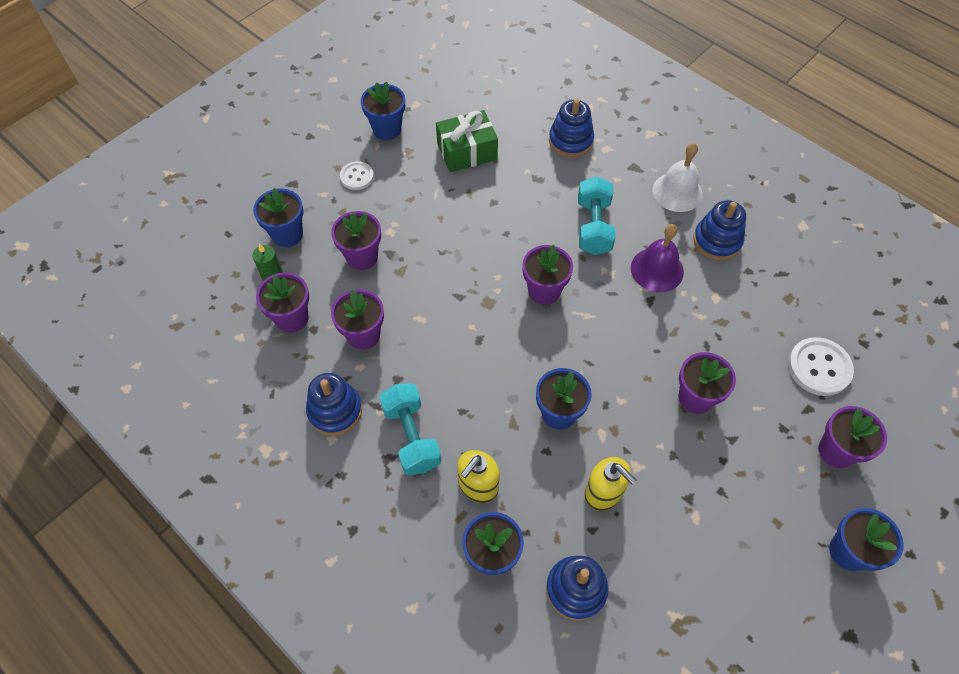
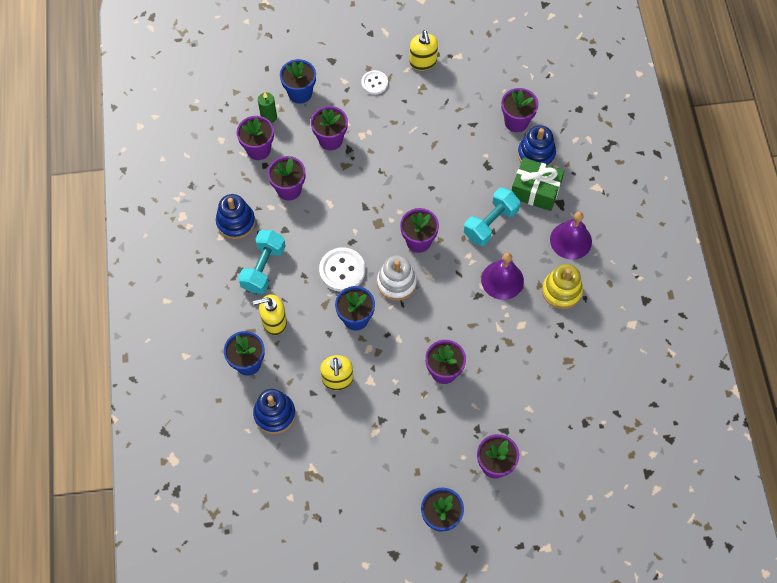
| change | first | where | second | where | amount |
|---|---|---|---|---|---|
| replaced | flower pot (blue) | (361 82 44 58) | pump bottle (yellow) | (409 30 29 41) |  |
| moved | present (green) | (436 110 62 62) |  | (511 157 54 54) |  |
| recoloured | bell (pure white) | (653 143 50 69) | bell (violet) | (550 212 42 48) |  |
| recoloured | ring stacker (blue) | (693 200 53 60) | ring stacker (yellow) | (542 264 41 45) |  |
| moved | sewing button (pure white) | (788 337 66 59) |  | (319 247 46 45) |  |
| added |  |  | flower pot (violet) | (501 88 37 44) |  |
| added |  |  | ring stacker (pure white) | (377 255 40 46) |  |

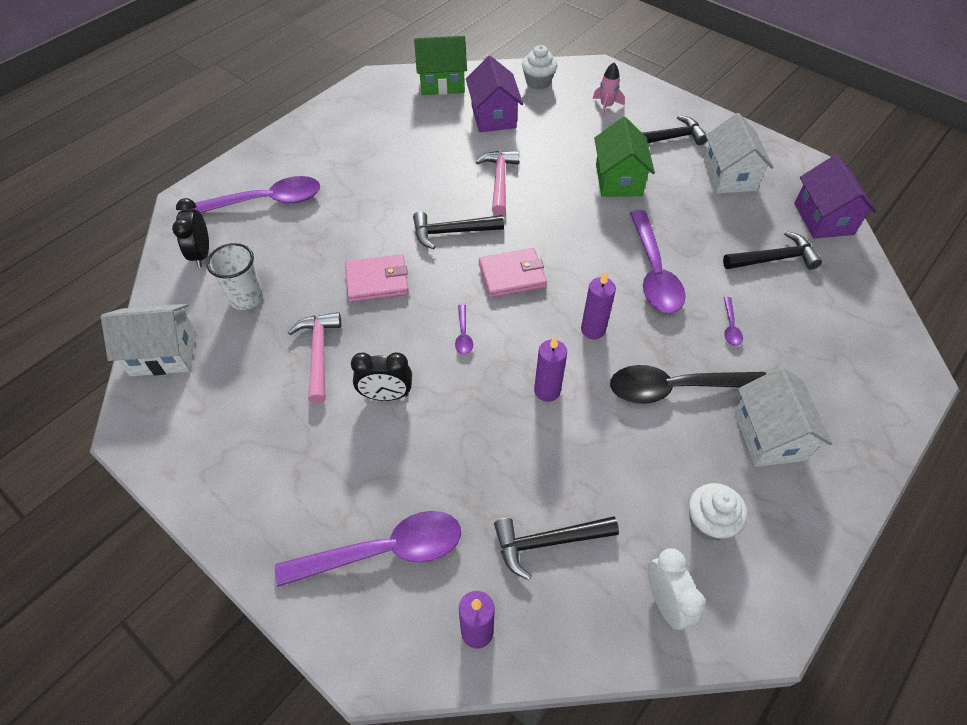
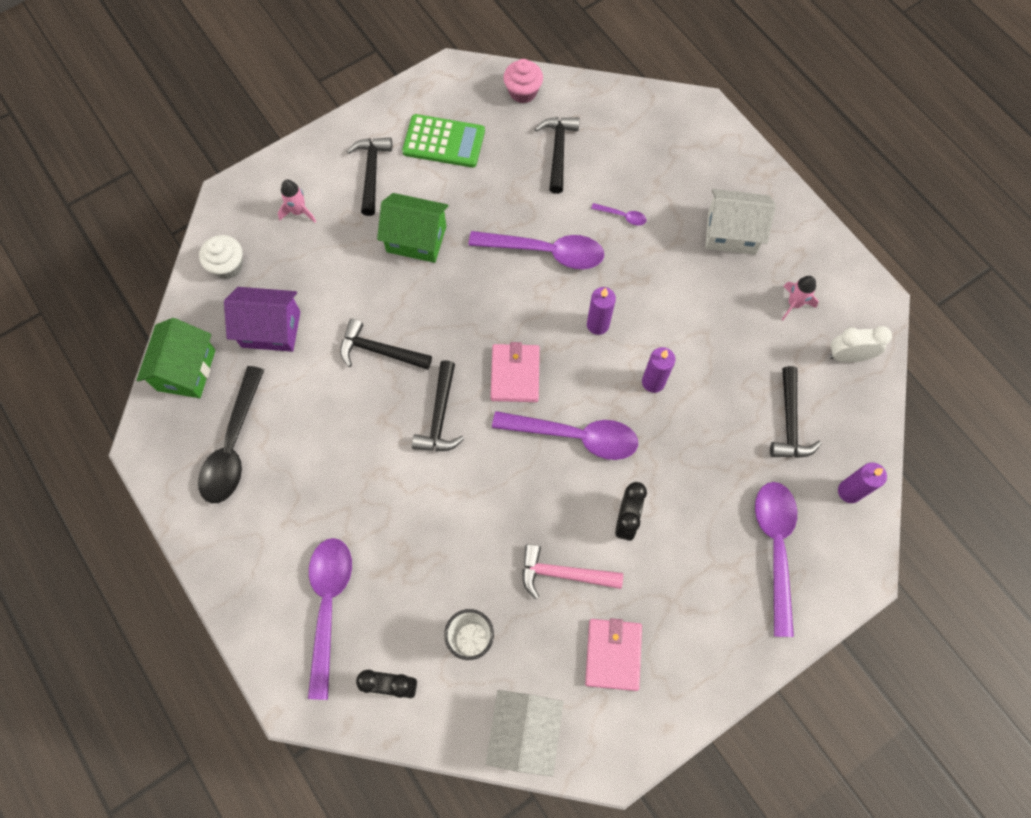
| change | first | where | second | where | amount |
|---|---|---|---|---|---|
| replaced | house (pure white) | (704 113 70 81) | adding machine (green) | (402 114 83 54) |  |
| recoloured | hammer (rose-pink) | (476 151 43 64) | hammer (ebony) | (340 319 92 51) |  |
| replaced | house (violet) | (794 155 83 84) | muffin (rose-pink) | (503 59 40 44) |  |
| moved | wallet (rose-pink) | (345 254 64 48) |  | (585 618 57 73) |  |
| resized | spoon (violet) | (455 304 18 51) |  | (492 411 146 49) | x2.36 |
| moved | spoon (ebony) | (610 365 156 39) |  | (198 366 66 137) |  |
| replaced | muffin (pure white) | (689 483 59 58) | rocket (rose-pink) | (781 276 37 44) |  |

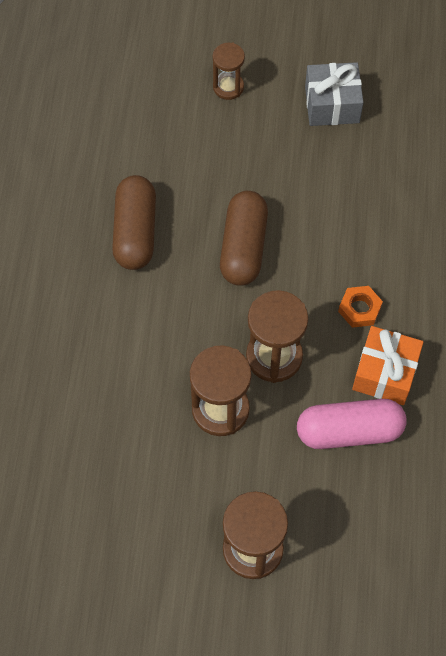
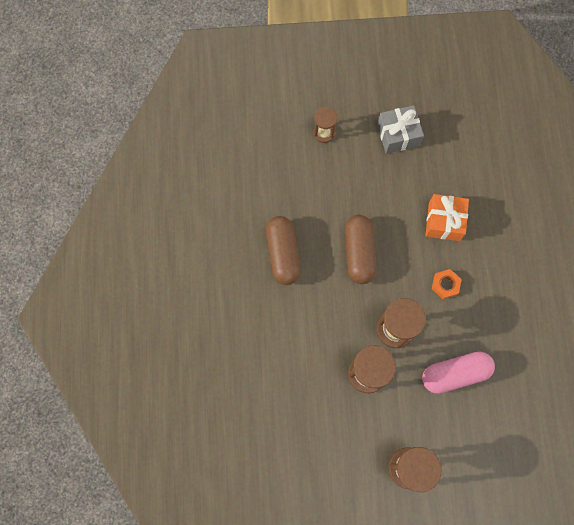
| change | first | where | second | where | amount |
|---|---|---|---|---|---|
| moved | present (bright orange) | (352 326 72 79) |  | (425 194 44 47) |  |

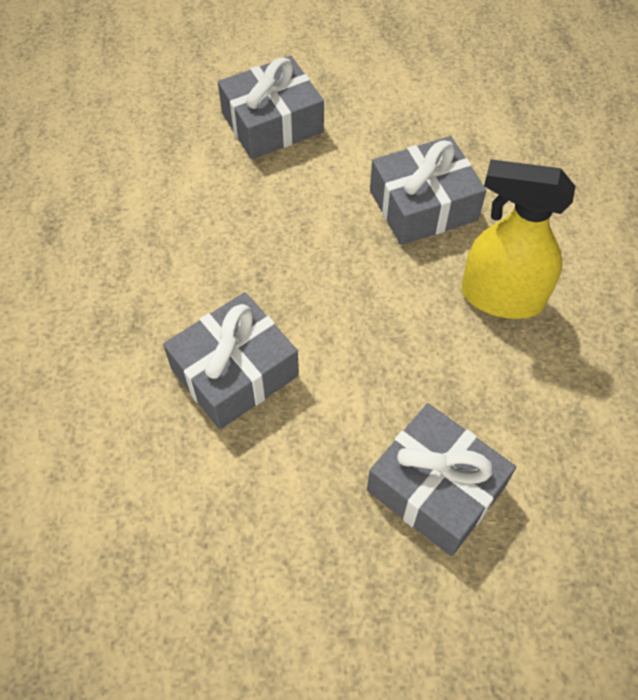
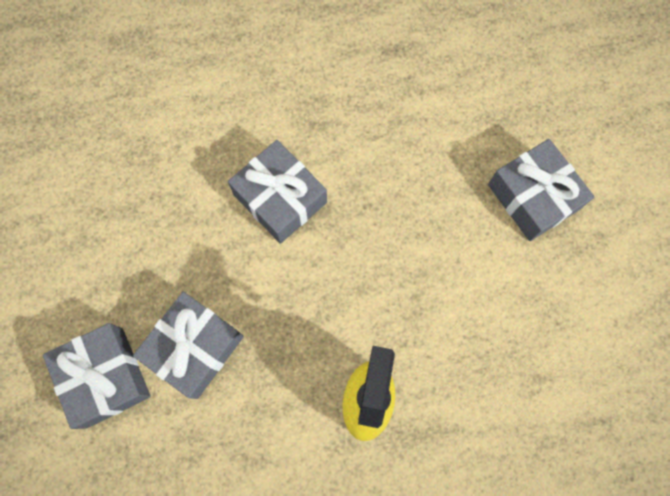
| change | first | where | second | where | amount |
|---|---|---|---|---|---|
| moved | present (gray) | (370 136 116 109) |  | (43 323 108 106) |  |

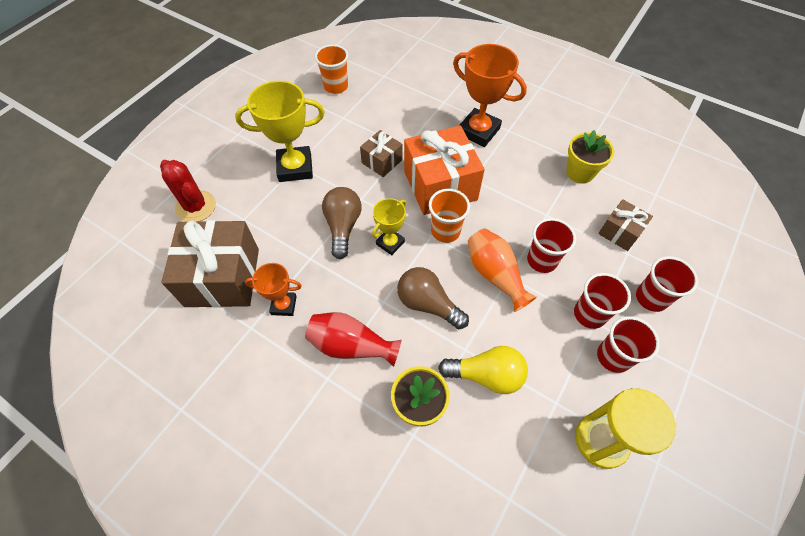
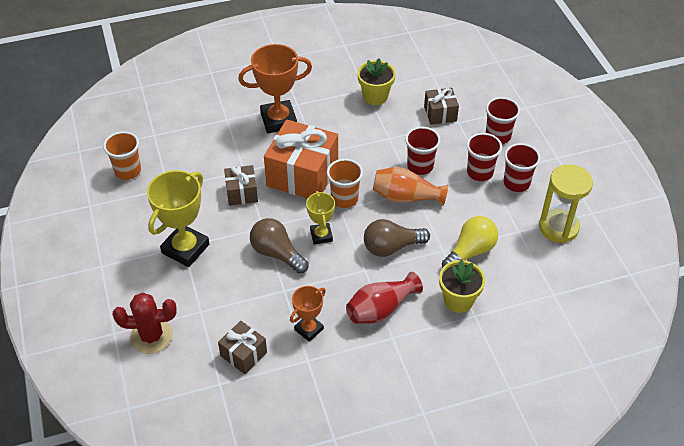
| change | first | where | second | where | amount |
|---|---|---|---|---|---|
| resized | present (brown) | (162 220 97 88) |  | (218 321 49 53) | x0.52 |

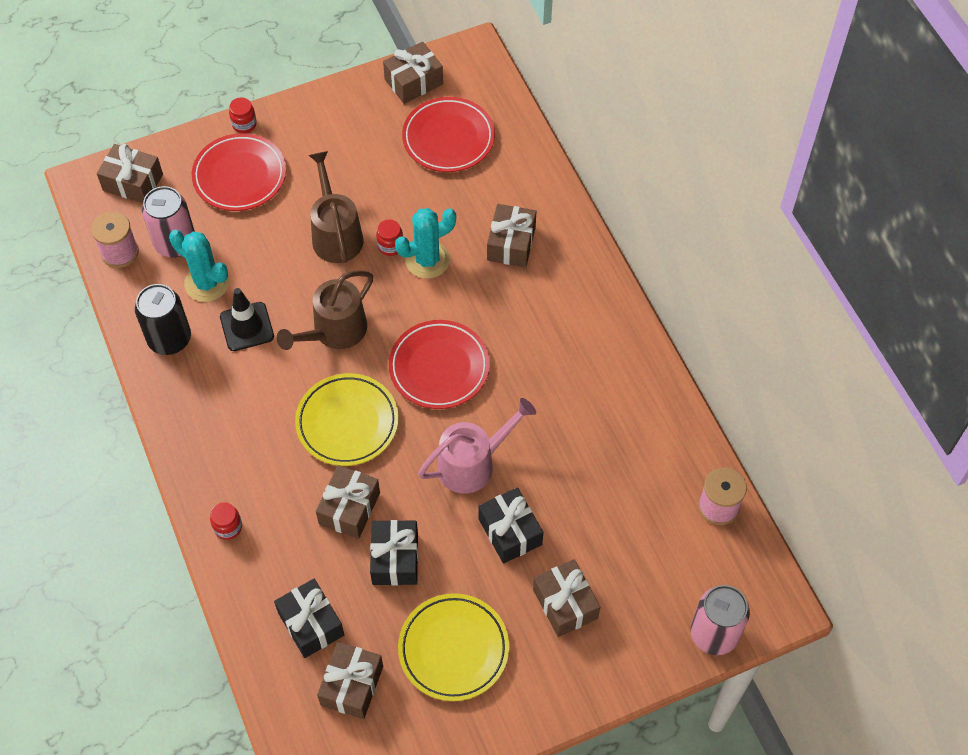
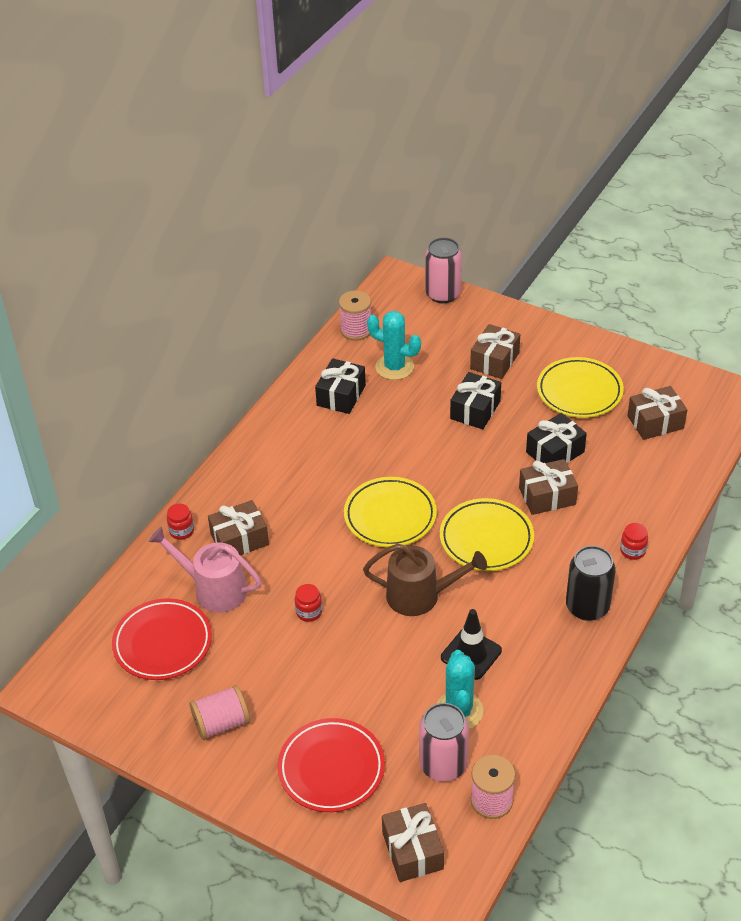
| change | first | where | second | where | amount |
|---|---|---|---|---|---|
| removed | present (brown) | (383 42 60 62) |  |  |  |
| moved | jam jar (red) | (229 97 28 36) |  | (167 504 27 36) |  |
| removed | watering pot (brown) | (309 151 55 112) |  |  |  |
| moved | cactus (turquoise) | (395 208 61 71) |  | (367 311 54 69) |  |
| moved | can (ebony) | (135 284 56 71) |  | (566 546 50 75) |  |
| recoloured | dinner plate (red) | (389 320 101 89) | dinner plate (yellow) | (344 477 93 70) |  |
| moved | watering pot (rose-pink) | (418 398 118 96) |  | (148 527 114 86) |  |
| moved | present (ebony) | (274 579 70 79) |  | (315 358 51 56) |  |
| added |  |  | bobbin (rose-pink) | (190 685 60 55) |  |

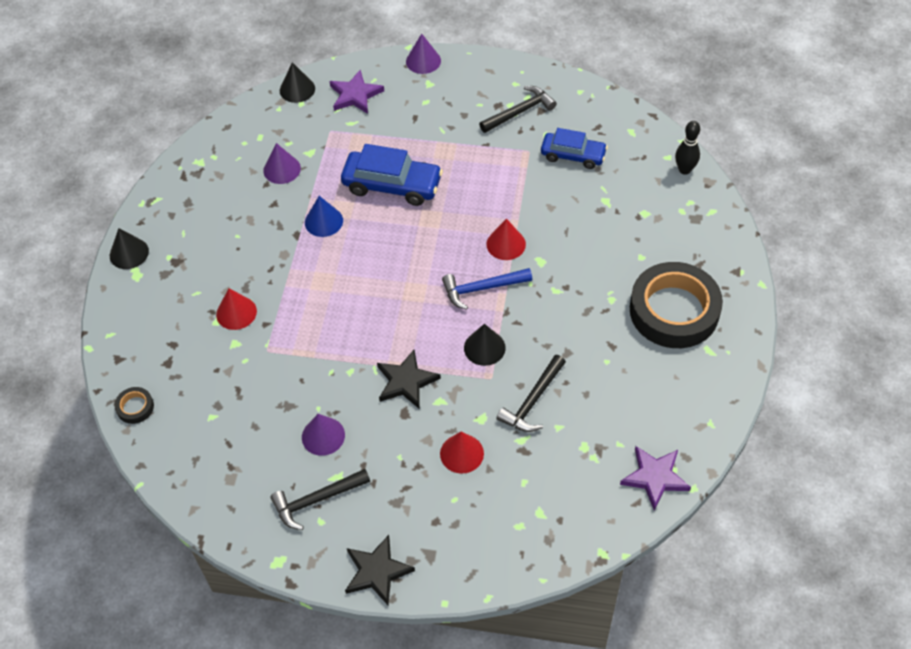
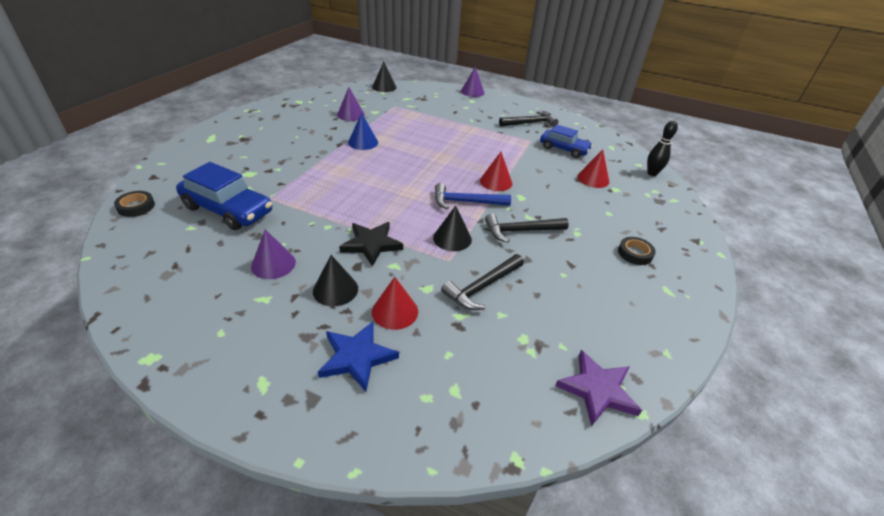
| change | first | where | second | where | amount |
|---|---|---|---|---|---|
| removed | star (violet) | (329 70 55 44) |  |  |  |
| moved | toy car (blue) | (341 144 102 62) |  | (176 162 96 68) |  |
| moved | solid cone (ebony) | (110 228 39 41) |  | (313 255 45 52) |  |
| resized | sticky tape (ebony) | (630 262 93 86) |  | (618 237 38 28) | x0.40 |
| moved | solid cone (red) | (216 288 41 42) |  | (577 150 32 38) |  |
| moved | hammer (ebony) | (271 469 99 61) |  | (485 213 84 30) |  |
| removed | star (ebony) | (345 535 70 70) |  |  |  |
| added |  |  | star (blue) | (318 321 81 71) |  |

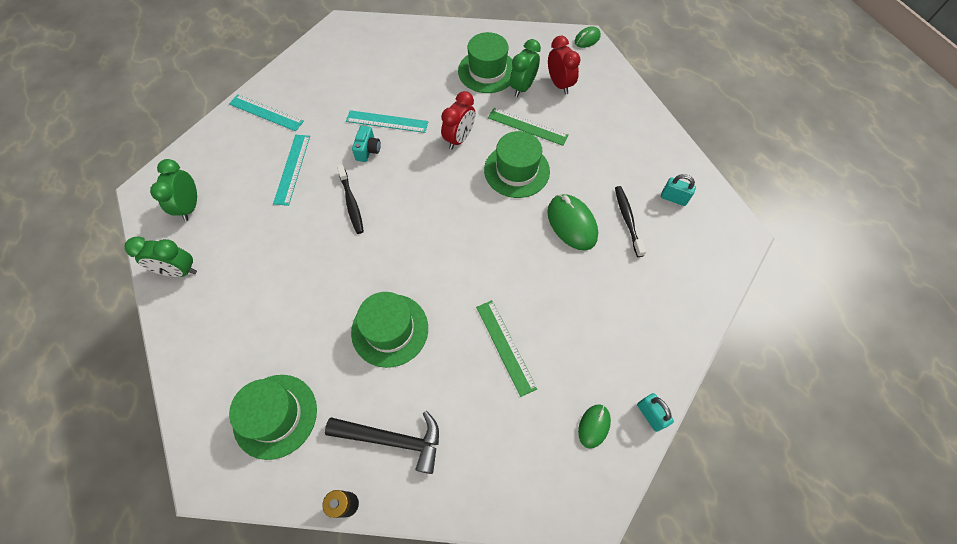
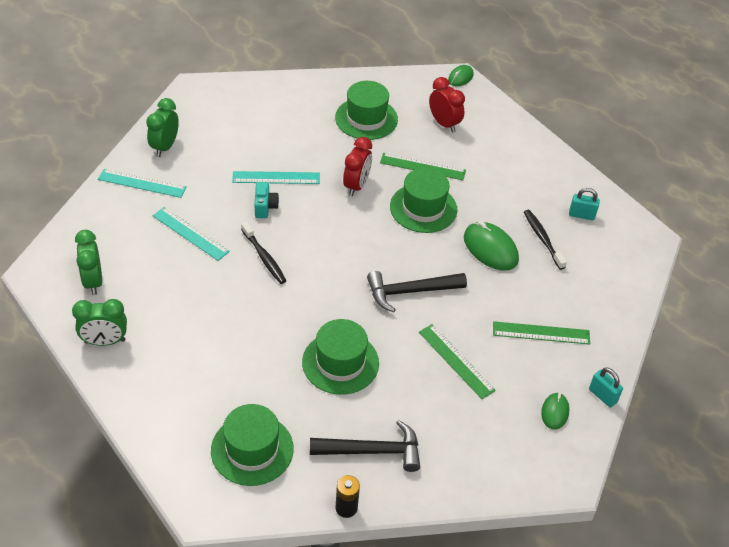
| change | first | where | second | where | amount |
|---|---|---|---|---|---|
| moved | clock (green) | (510 39 31 58) |  | (146 98 33 59) |  |
| turned | ruler (turquoise) | (273 135 37 71) |  | (153 207 77 54) | 45 degrees counterclockwise |
| added |  |  | hammer (ebony) | (367 271 100 41) |  |
| added |  |  | ruler (green) | (493 321 97 24) |  |

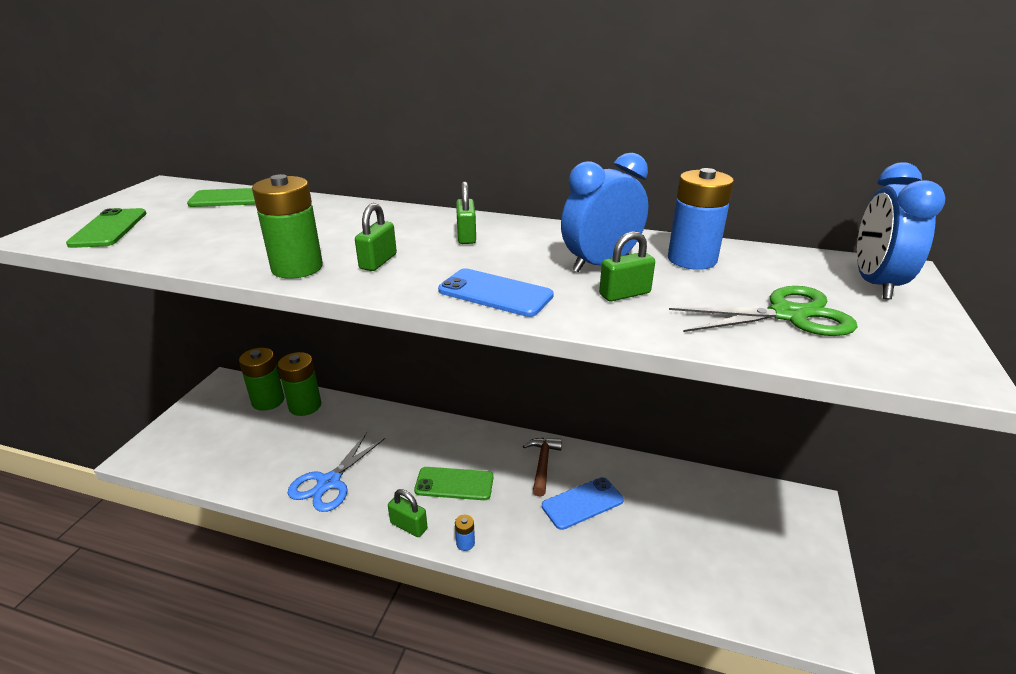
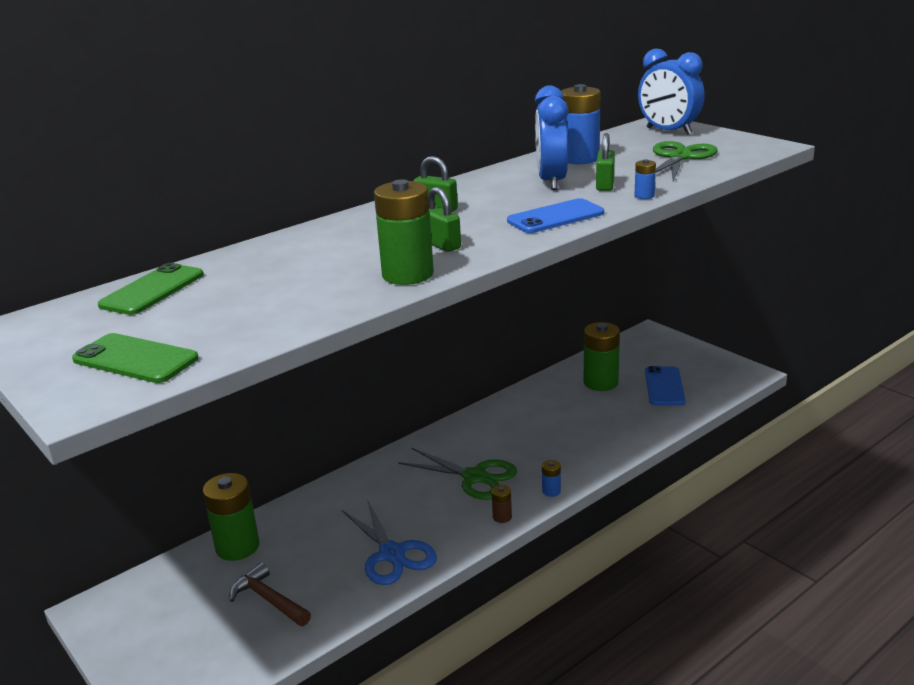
| change | first | where | second | where | amount |
|---|---|---|---|---|---|
| moved | battery (green) | (239 348 45 63) |  | (584 322 36 69) |  |
| moved | hammer (brown) | (523 438 39 59) |  | (230 562 81 64) |  |
| replaced | smartphone (green) | (414 467 80 33) | scissors (green) | (398 448 119 52) |  |
| moved | smartphone (blue) | (542 477 82 53) |  | (645 366 41 40) |  |
| replaced | lock (green) | (388 489 39 48) | battery (brown) | (492 485 20 38) |  |
| added |  |  | battery (blue) | (635 159 21 40) |  |

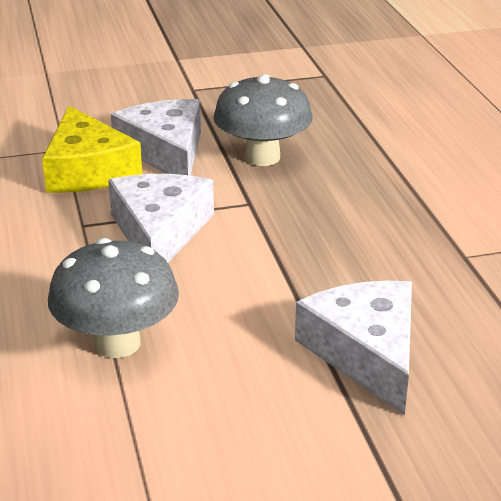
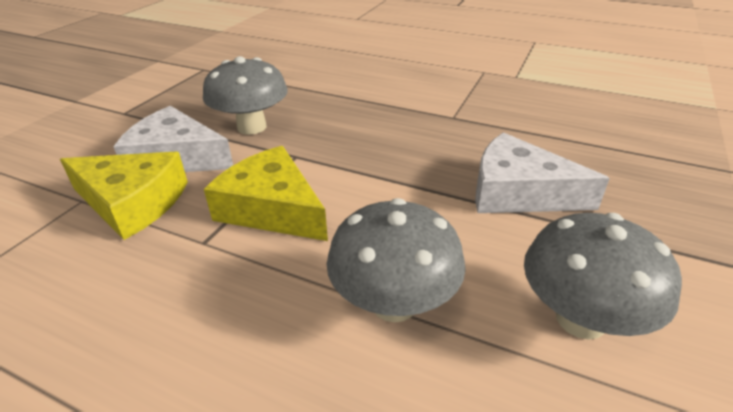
| change | first | where | second | where | amount |
|---|---|---|---|---|---|
| recoloured | piece of cheese (pure white) | (108 174 106 89) | piece of cheese (yellow) | (204 146 124 95) |  |
| added |  |  | mushroom (gray) | (524 213 158 127) |  |

